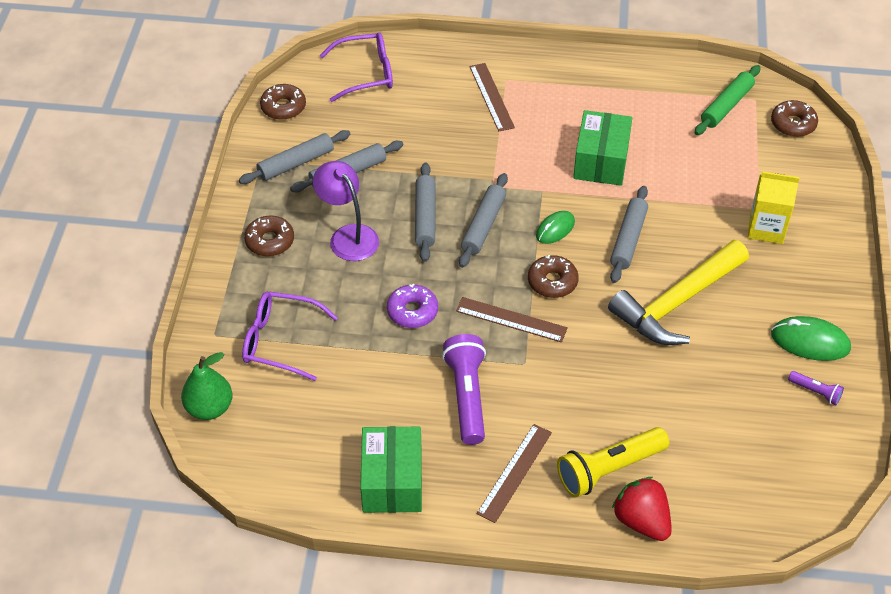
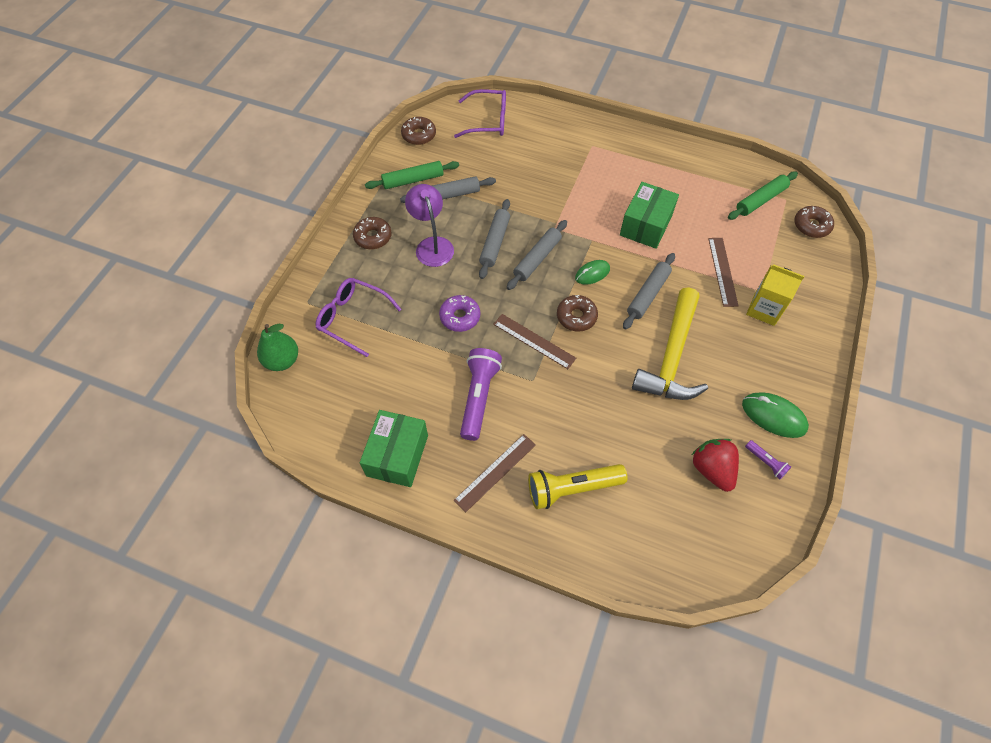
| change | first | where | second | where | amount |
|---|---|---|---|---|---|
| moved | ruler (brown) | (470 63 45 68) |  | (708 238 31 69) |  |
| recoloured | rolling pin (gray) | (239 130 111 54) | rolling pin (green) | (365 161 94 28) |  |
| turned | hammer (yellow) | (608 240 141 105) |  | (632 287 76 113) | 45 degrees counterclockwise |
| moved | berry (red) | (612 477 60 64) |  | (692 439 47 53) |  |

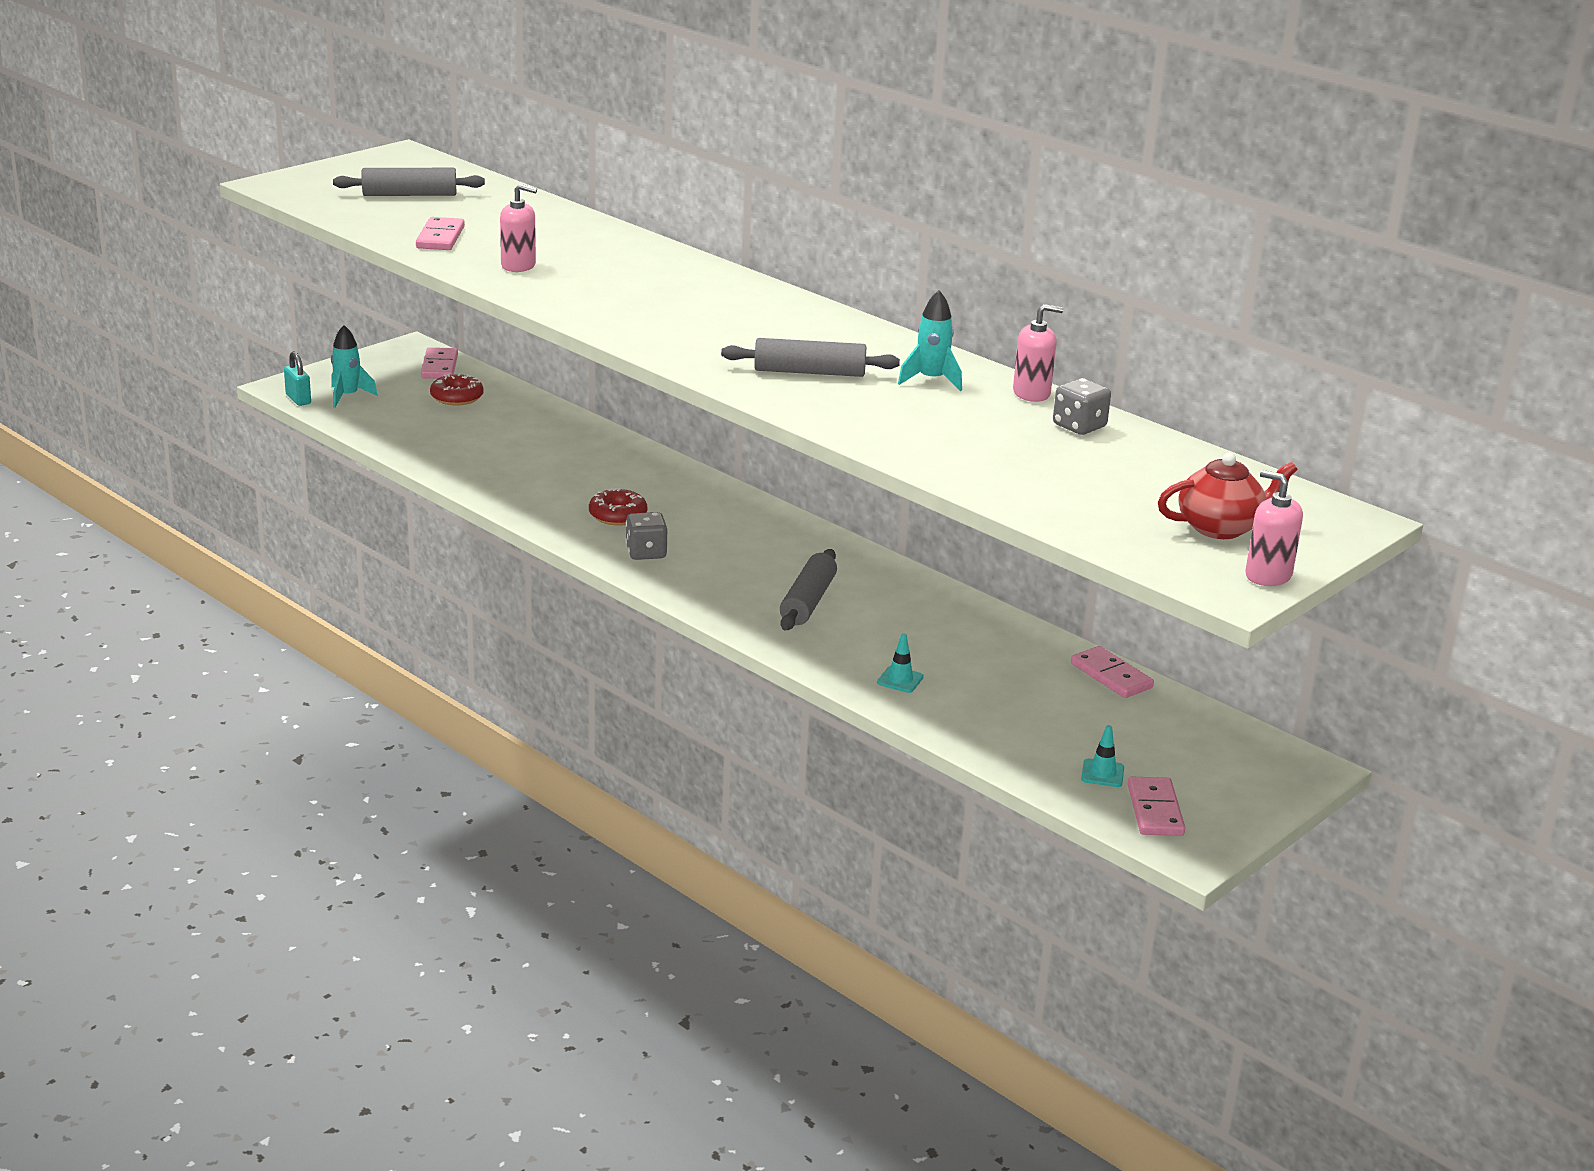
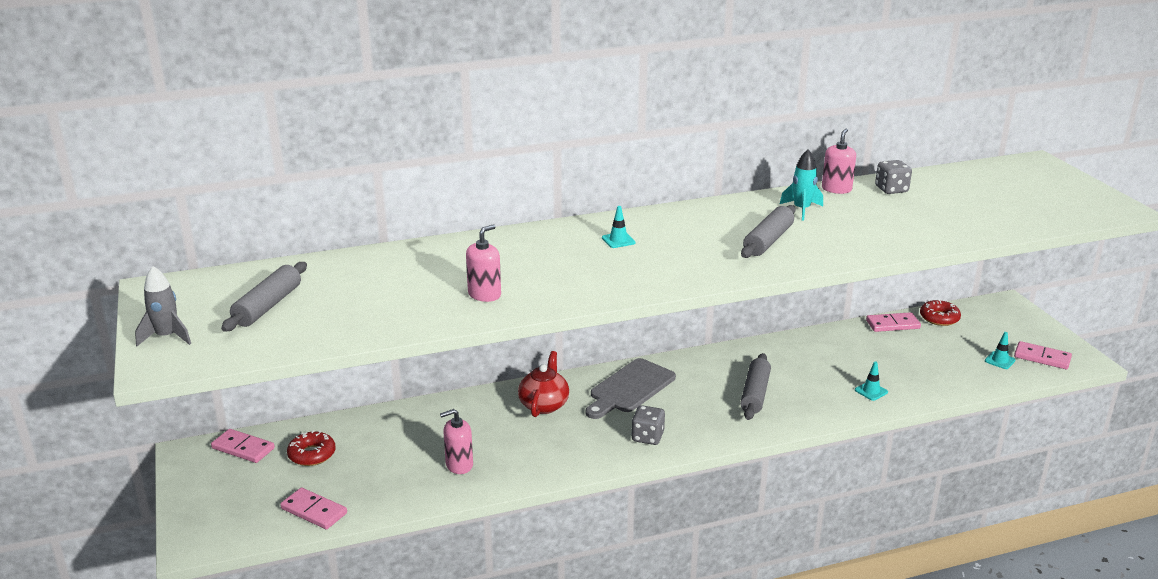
| change | first | where | second | where | amount |
|---|---|---|---|---|---|
| moved | domino tile (rose-pink) | (416 217 49 33) |  | (280 488 67 41) |  |
| removed | rocket (turquoise) | (331 325 47 83) |  |  |  |
| removed | lock (turquoise) | (284 352 27 54) |  |  |  |
| moved | china teapot (red) | (1158 453 140 86) |  | (518 351 51 66) |  |
| moved | pump bottle (rose-pink) | (1245 470 58 116) |  | (440 409 33 65) |  |
| moved | donut (red) | (589 488 58 37) |  | (920 300 41 26) |  |
| turned | rolling pin (gray) | (780 549 57 81) |  | (740 353 31 67) | 60 degrees clockwise |
| added |  |  | traffic cone (turquoise) | (602 206 34 42) |  |
| added |  |  | rocket (gray) | (135 266 56 80) |  |
| added |  |  | bread board (gray) | (586 358 90 61) |  |

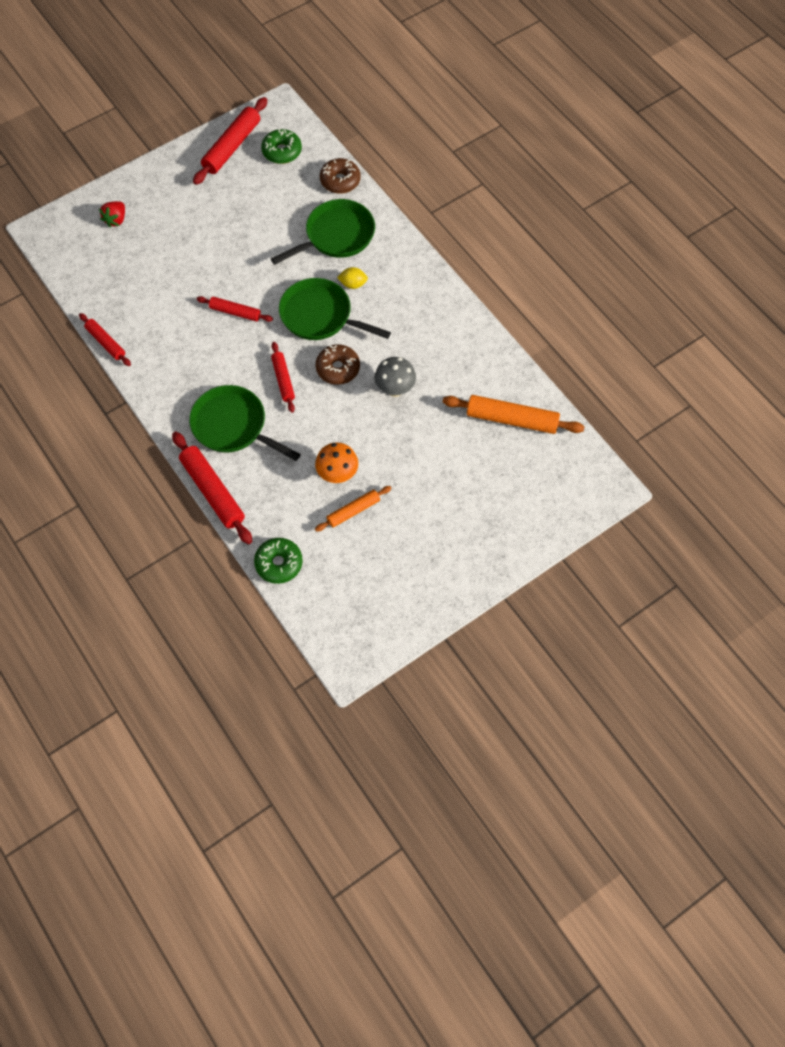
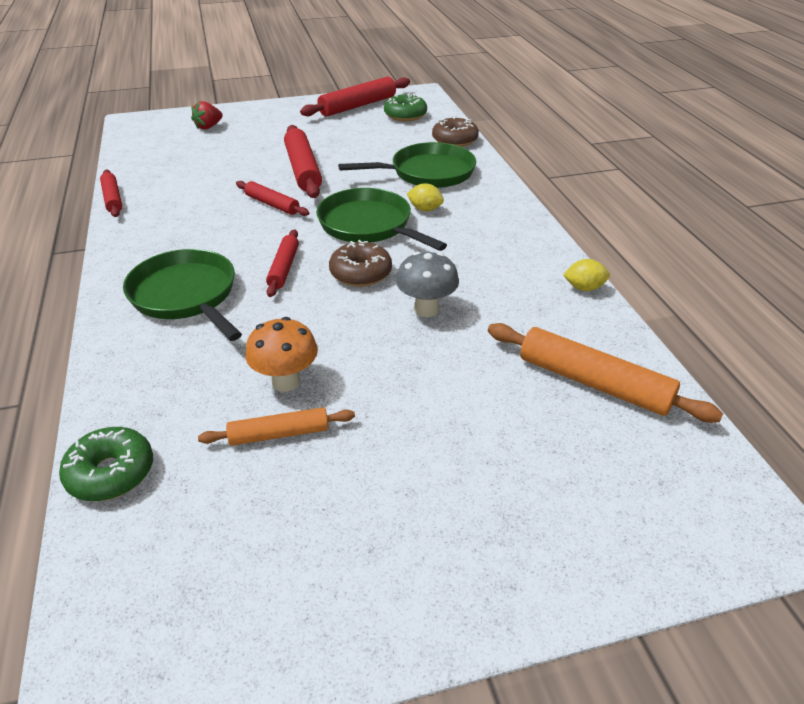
| change | first | where | second | where | amount |
|---|---|---|---|---|---|
| moved | rolling pin (red) | (172 432 80 112) |  | (284 125 38 73) |  |
| added |  |  | citrus fruit (yellow) | (563 259 47 32) |  |

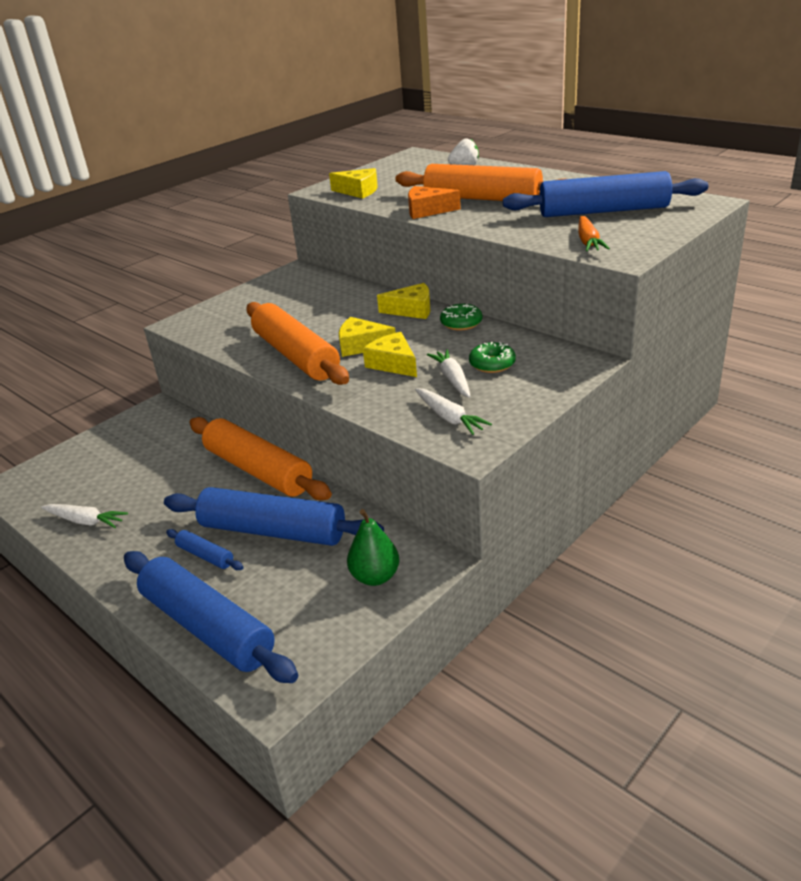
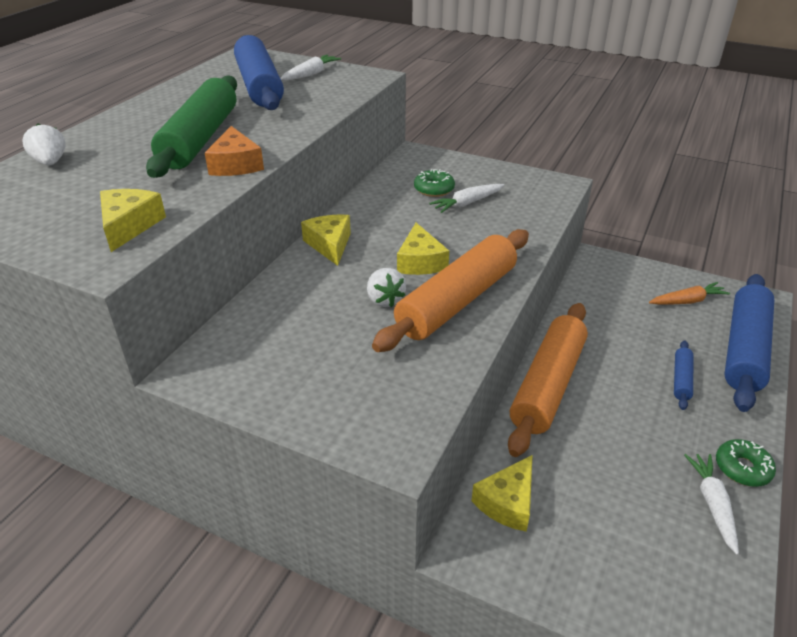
| change | first | where | second | where | amount |
|---|---|---|---|---|---|
| recoloured | rolling pin (bright orange) | (395 164 169 37) | rolling pin (green) | (146 75 91 103) |  |
| moved | root vegetable (bright orange) | (578 216 32 35) |  | (649 282 81 22) |  |
| moved | donut (green) | (440 304 43 26) |  | (716 439 60 48) |  |
| moved | piece of cheese (yellow) | (363 332 54 45) |  | (472 455 61 77) |  |
| moved | root vegetable (pure white) | (415 388 77 47) |  | (280 55 61 25) |  |
| removed | rolling pin (blue) | (164 487 220 59) |  |  |  |
| removed | toy pear (green) | (347 509 53 77) |  |  |  |
| added |  |  | berry (pure white) | (367 268 39 39) |  |

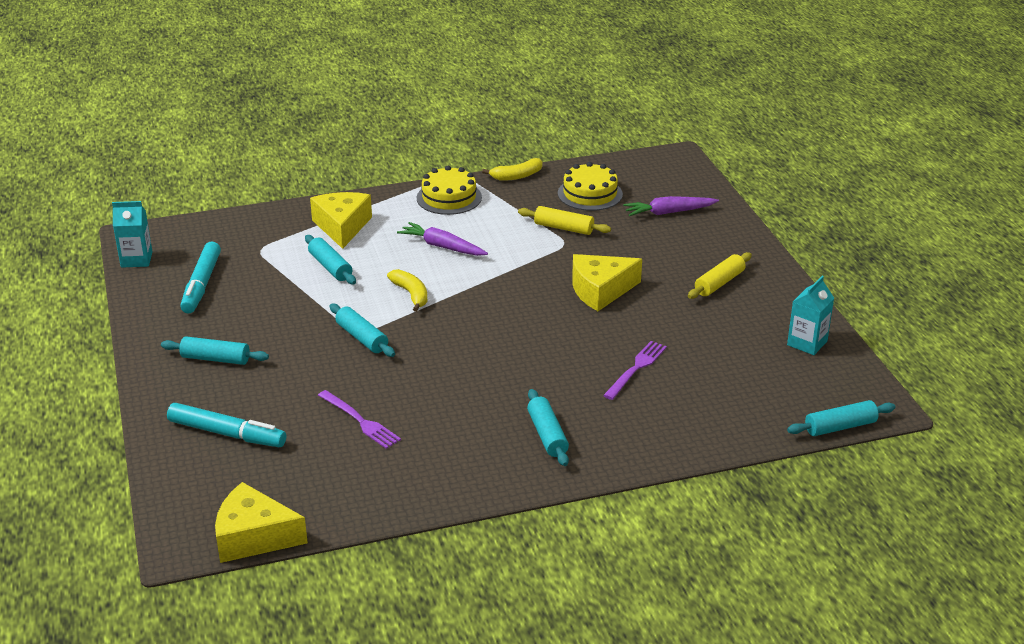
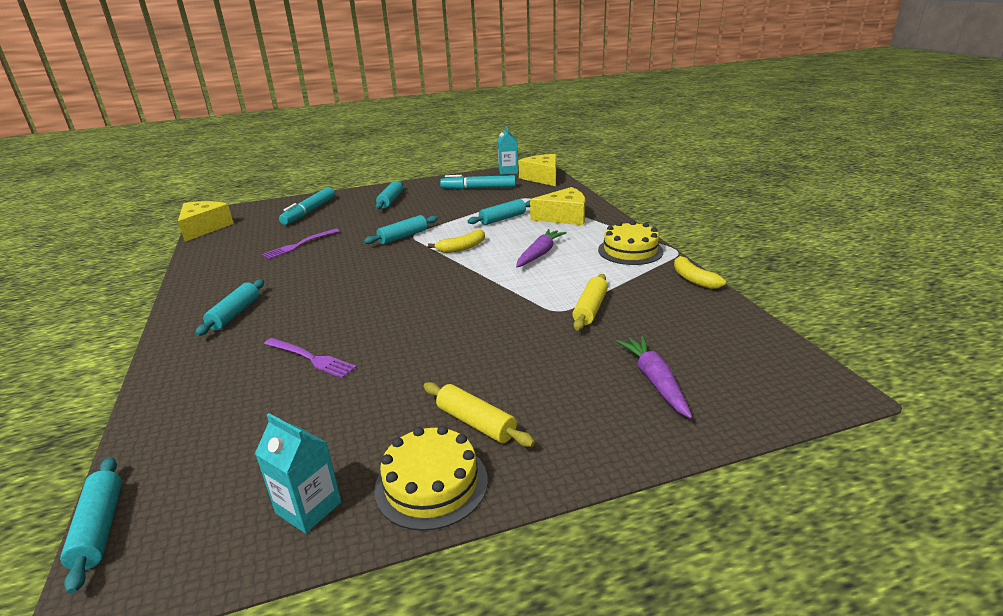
| change | first | where | second | where | amount |
|---|---|---|---|---|---|
| moved | layer cake (yellow) | (558 162 65 49) |  | (374 426 114 105) |  |
| moved | piece of cheese (yellow) | (572 254 70 57) |  | (518 154 38 32) |  |
| turned | rolling pin (turquoise) | (527 389 42 77) |  | (195 279 69 57) | 60 degrees counterclockwise |

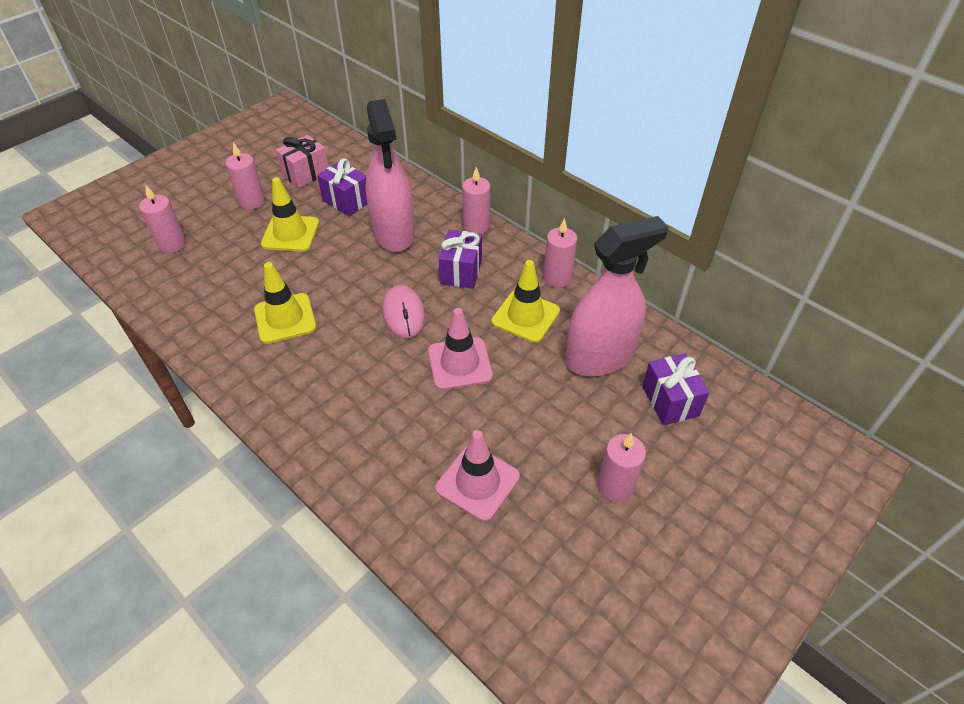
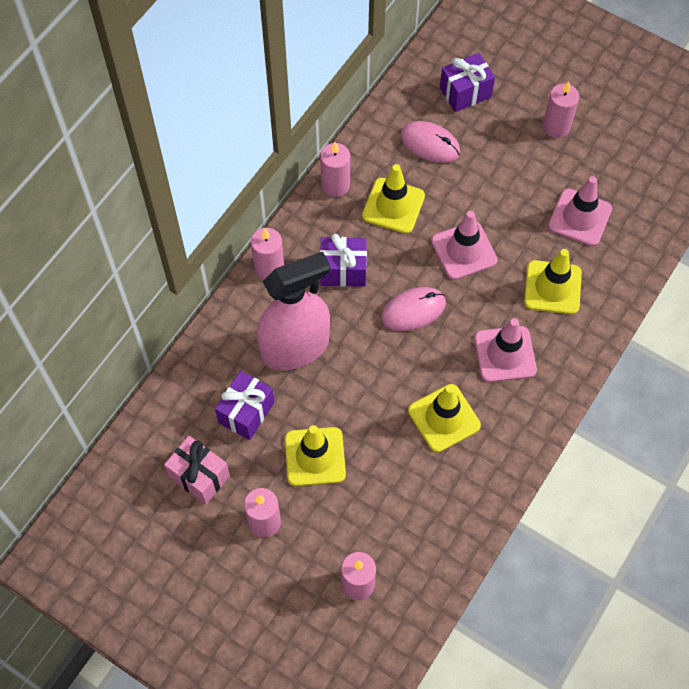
| change | first | where | second | where | amount |
|---|---|---|---|---|---|
| replaced | spray bottle (rose-pink) | (566 216 103 160) | PC mouse (rose-pink) | (400 121 60 42) |  |
| added |  |  | traffic cone (yellow) | (524 249 58 65) |  |
| added |  |  | traffic cone (rose-pink) | (474 318 63 64) |  |

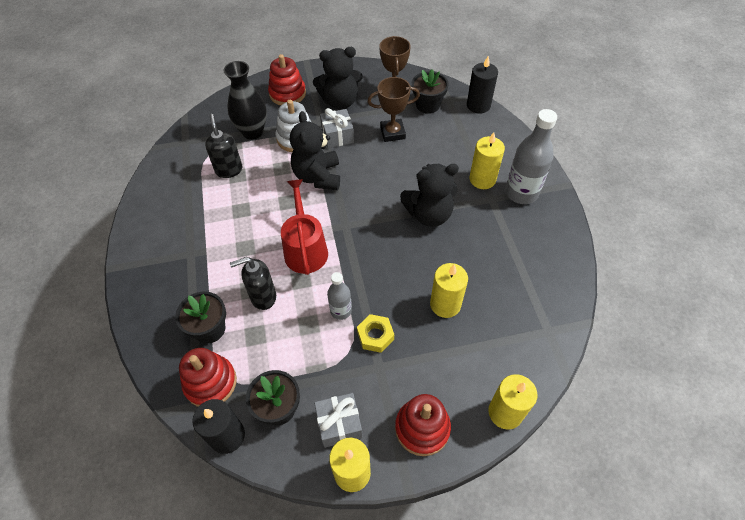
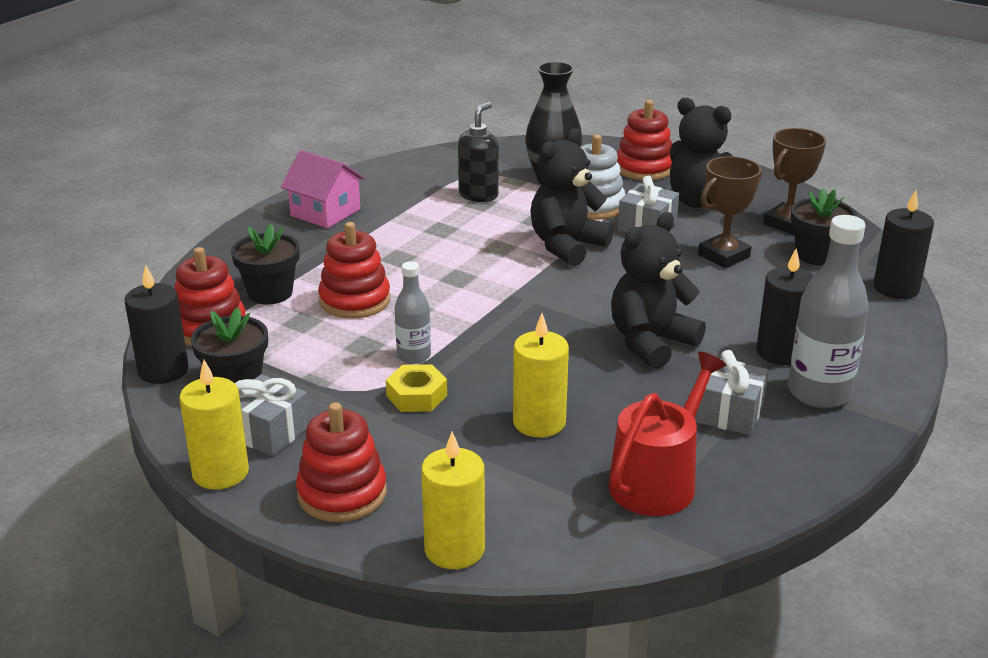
| change | first | where | second | where | amount |
|---|---|---|---|---|---|
| turned | award cup (brown) | (367 77 53 65) |  | (698 156 64 112) | 75 degrees counterclockwise |
| recoloured | pillar candle (yellow) | (469 132 36 57) | pillar candle (ebony) | (757 248 57 117) |  |
| turned | stuffed bear (ebony) | (400 163 59 64) |  | (611 212 95 157) | 105 degrees clockwise |
| moved | watering pot (red) | (281 179 47 96) |  | (609 352 117 164) |  |
| replaced | pump bottle (ebony) | (230 257 46 53) | ring stacker (red) | (318 222 72 97) |  |
| added |  |  | house (rose-pink) | (281 150 84 78) |  |
| added |  |  | present (gray) | (695 350 74 85) |  |

